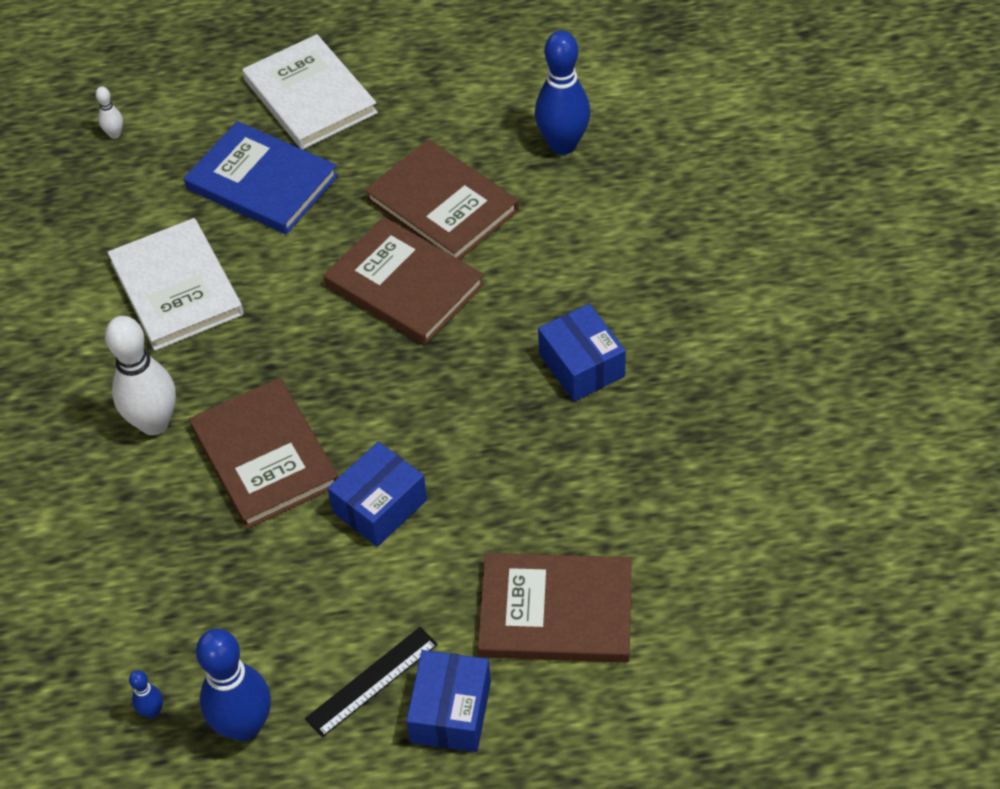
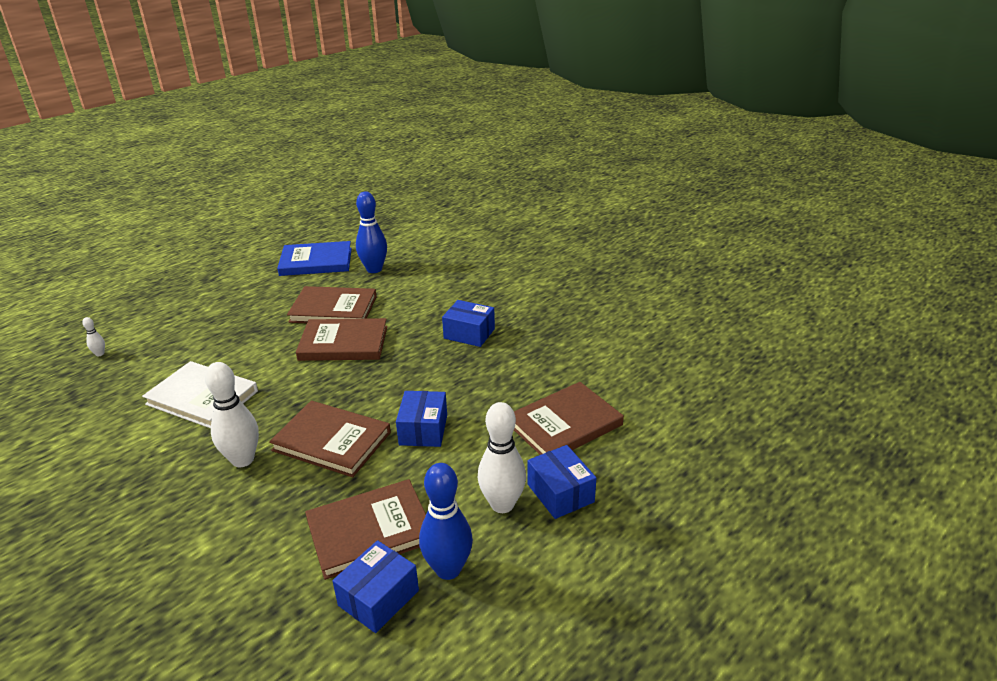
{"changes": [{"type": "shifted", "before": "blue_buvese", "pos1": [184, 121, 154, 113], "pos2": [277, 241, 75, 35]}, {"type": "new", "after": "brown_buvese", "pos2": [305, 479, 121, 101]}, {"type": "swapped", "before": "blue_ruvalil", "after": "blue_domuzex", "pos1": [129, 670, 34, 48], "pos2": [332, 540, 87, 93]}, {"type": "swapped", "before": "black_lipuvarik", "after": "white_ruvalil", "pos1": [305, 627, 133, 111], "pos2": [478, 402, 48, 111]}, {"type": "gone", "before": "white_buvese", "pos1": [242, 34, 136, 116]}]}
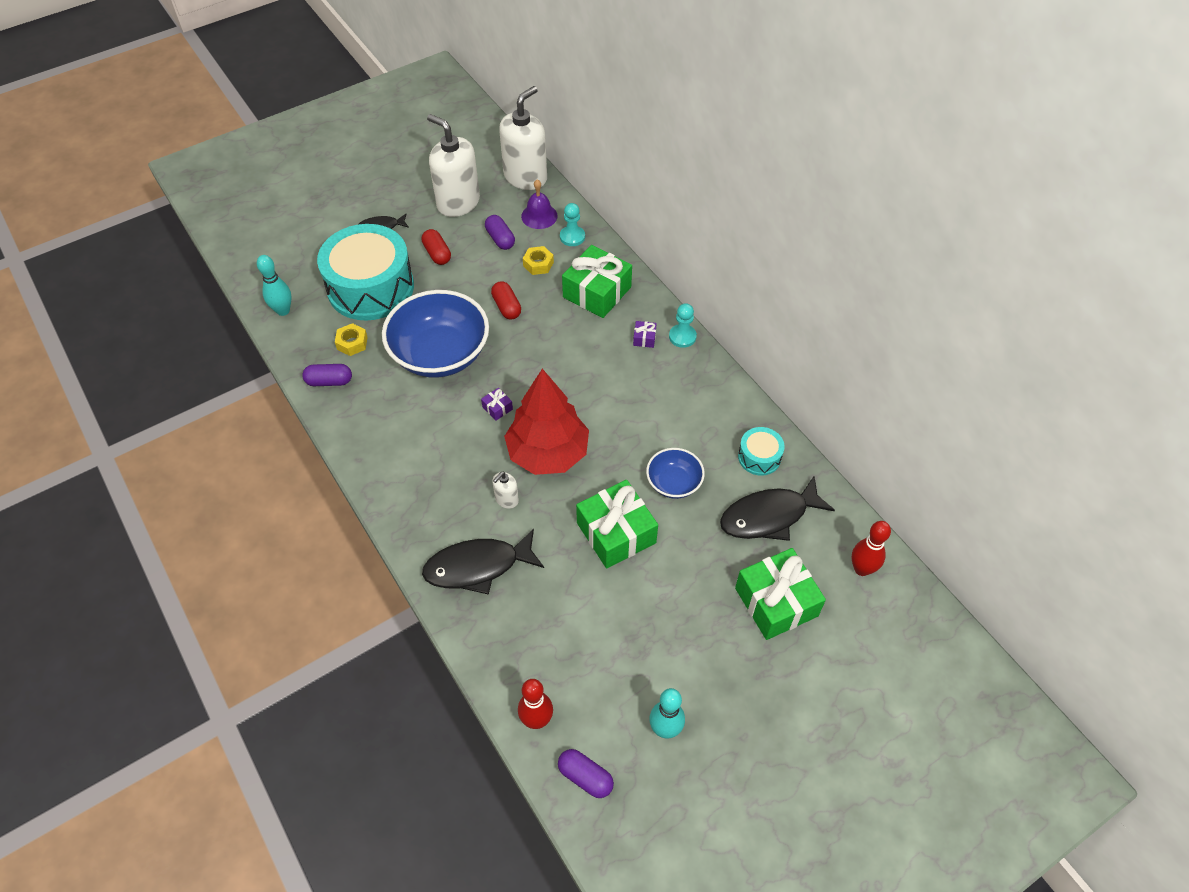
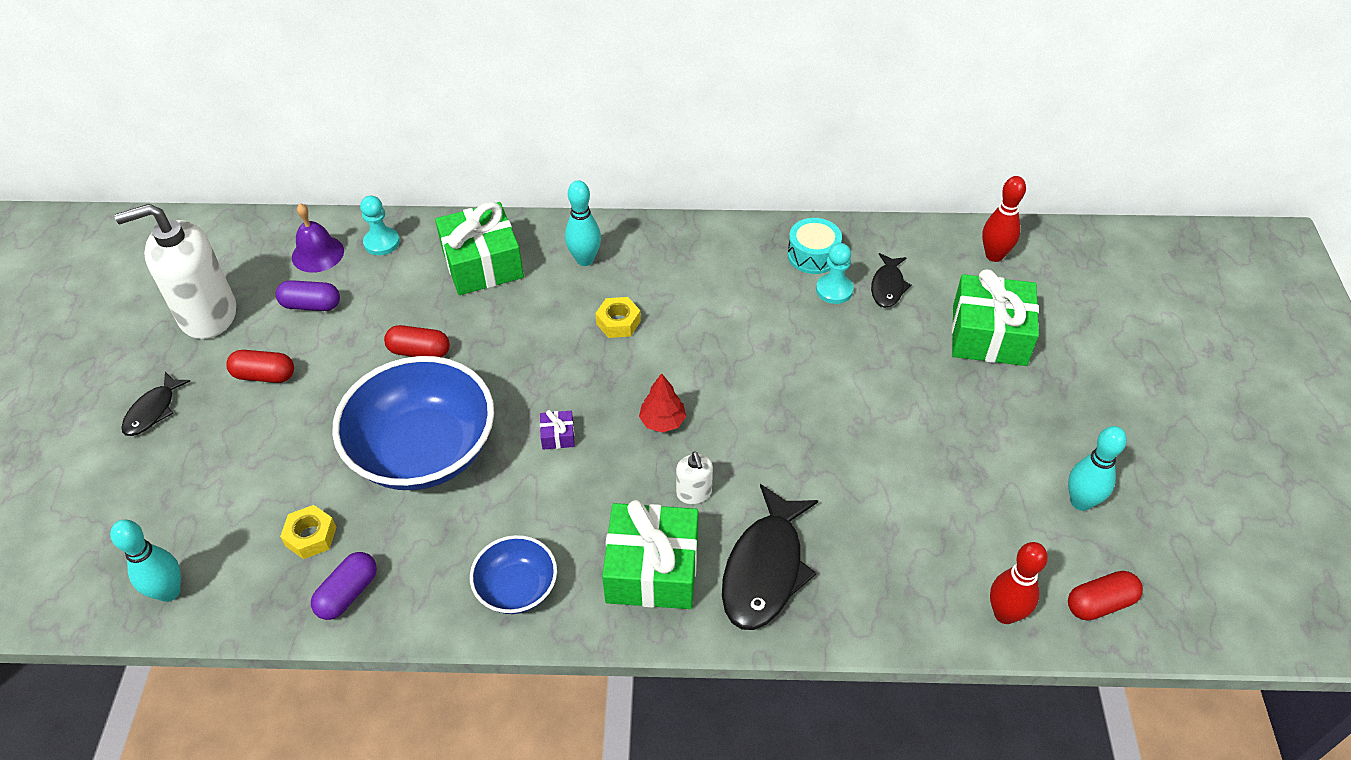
{"changes": [{"type": "shifted", "before": "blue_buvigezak", "pos1": [646, 448, 59, 51], "pos2": [470, 535, 87, 79]}, {"type": "swapped", "before": "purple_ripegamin", "after": "turquoise_ruvalil", "pos1": [633, 321, 24, 27], "pos2": [565, 180, 36, 86]}, {"type": "shifted", "before": "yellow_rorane", "pos1": [523, 246, 31, 29], "pos2": [595, 297, 46, 41]}, {"type": "shifted", "before": "green_ripegamin", "pos1": [576, 480, 82, 89], "pos2": [602, 500, 96, 109]}, {"type": "scaled", "before": "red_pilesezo", "pos1": [504, 369, 85, 106], "pos2": [639, 373, 47, 60], "scale": 0.41}, {"type": "shifted", "before": "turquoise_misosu", "pos1": [669, 303, 28, 45], "pos2": [816, 243, 38, 61]}, {"type": "scaled", "before": "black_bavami", "pos1": [720, 477, 115, 64], "pos2": [871, 253, 41, 55], "scale": 0.55}, {"type": "repainted", "before": "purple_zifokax", "after": "red_zifokax", "pos1": [558, 749, 56, 49], "pos2": [1068, 571, 75, 49]}, {"type": "gone", "before": "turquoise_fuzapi", "pos1": [317, 224, 97, 96]}, {"type": "gone", "before": "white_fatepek", "pos1": [499, 86, 48, 104]}]}
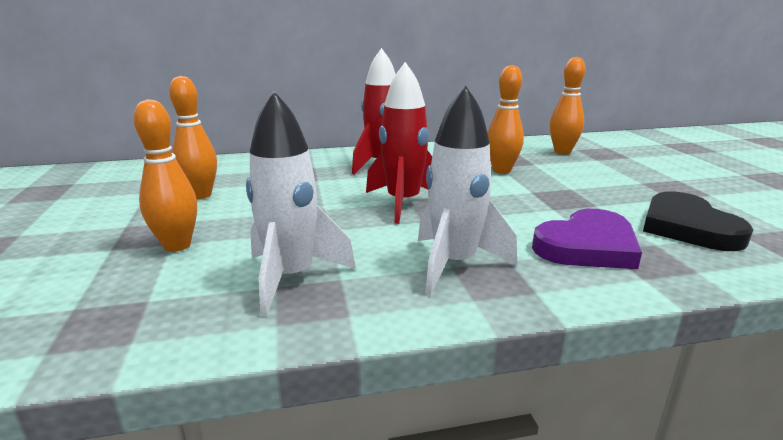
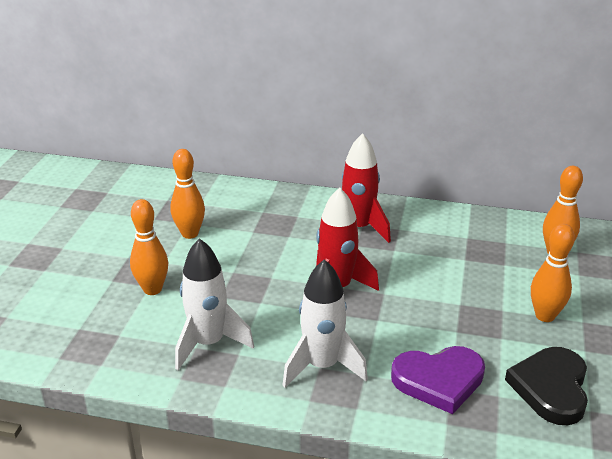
{"changes": [{"type": "shifted", "before": "orange_ruvalil", "pos1": [488, 65, 36, 109], "pos2": [531, 224, 44, 98]}]}
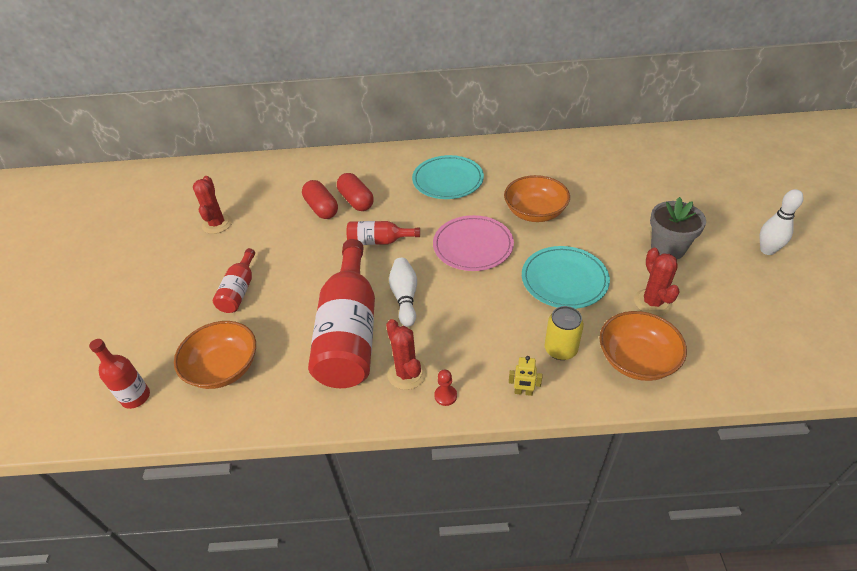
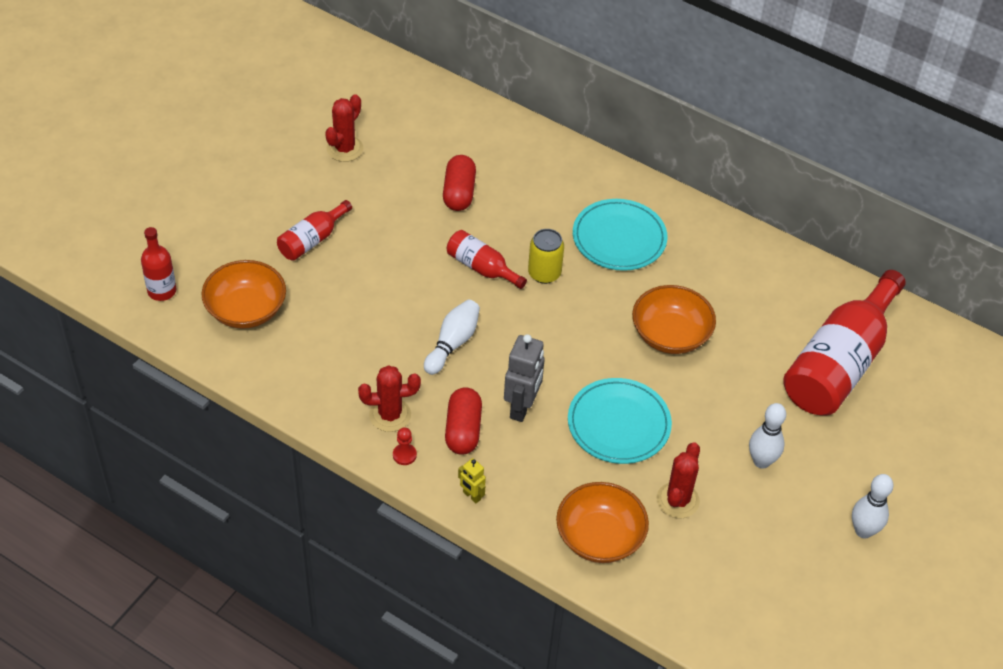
{"changes": [{"type": "rotated", "before": "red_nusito", "pos1": [386, 319, 40, 71], "pos2": [358, 365, 63, 67], "turn": 75}, {"type": "shifted", "before": "red_zifokax", "pos1": [337, 173, 37, 38], "pos2": [445, 387, 37, 68]}, {"type": "new", "after": "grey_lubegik", "pos2": [504, 334, 41, 88]}, {"type": "shifted", "before": "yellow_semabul", "pos1": [545, 306, 39, 54], "pos2": [528, 229, 36, 55]}, {"type": "swapped", "before": "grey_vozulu", "after": "white_ruvalil", "pos1": [650, 197, 56, 62], "pos2": [749, 403, 37, 65]}, {"type": "shifted", "before": "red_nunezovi", "pos1": [308, 239, 67, 149], "pos2": [783, 270, 123, 145]}, {"type": "gone", "before": "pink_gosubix", "pos1": [433, 215, 81, 56]}]}
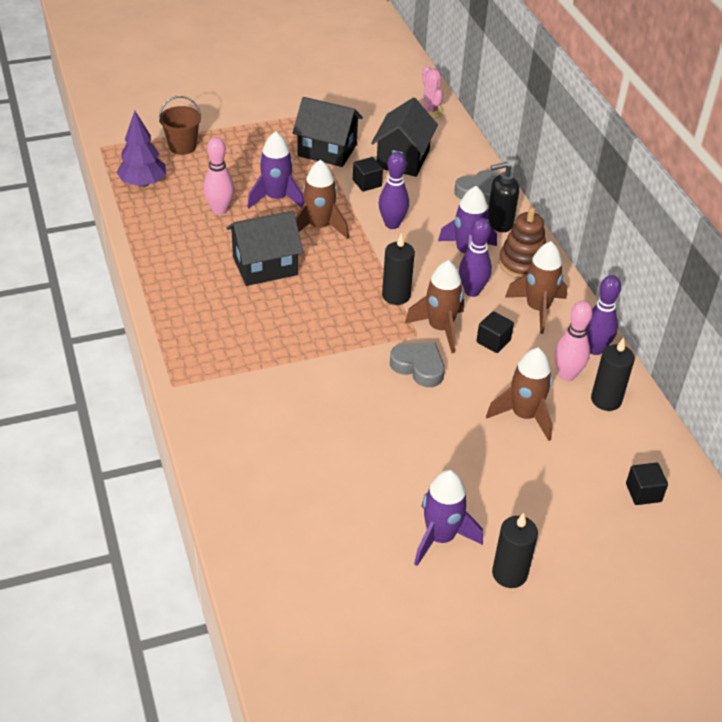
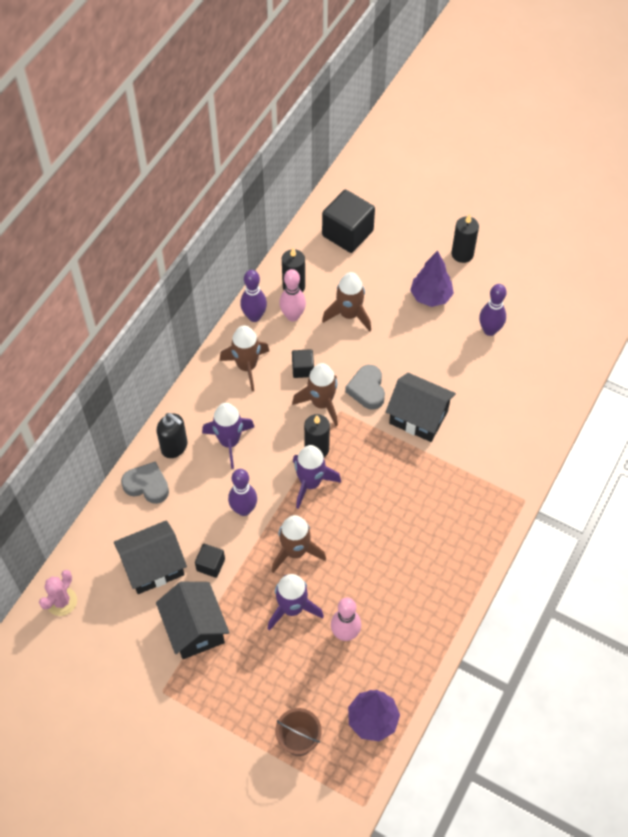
{"changes": [{"type": "shifted", "before": "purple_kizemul", "pos1": [414, 470, 69, 96], "pos2": [293, 445, 48, 64]}, {"type": "scaled", "before": "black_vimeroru", "pos1": [626, 463, 42, 42], "pos2": [322, 190, 53, 63], "scale": 1.97}, {"type": "shifted", "before": "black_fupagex", "pos1": [226, 211, 77, 75], "pos2": [386, 373, 70, 69]}, {"type": "new", "after": "purple_pilesezo", "pos2": [410, 251, 44, 56]}, {"type": "shifted", "before": "purple_ruvalil", "pos1": [459, 218, 33, 79], "pos2": [479, 284, 27, 52]}, {"type": "gone", "before": "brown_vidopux", "pos1": [499, 207, 47, 72]}]}
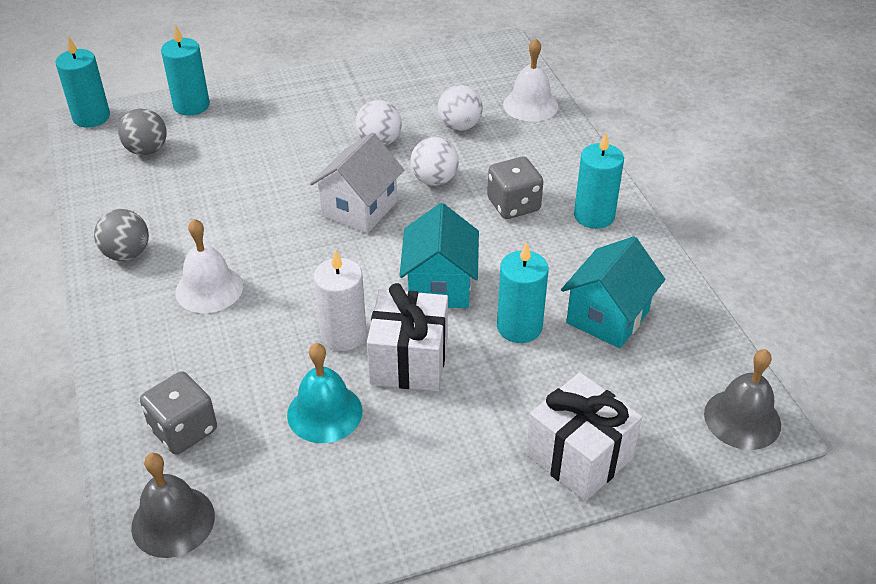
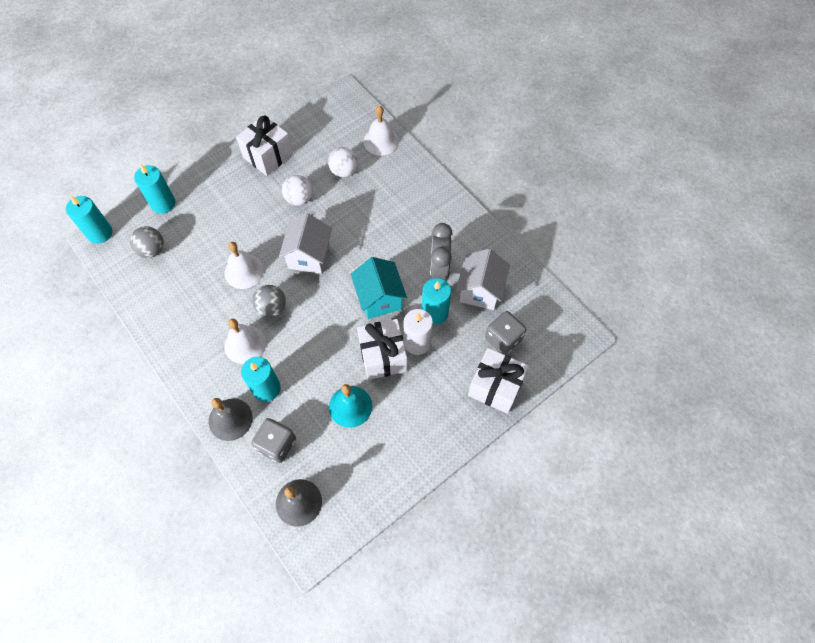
{"changes": [{"type": "shifted", "before": "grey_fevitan", "pos1": [704, 349, 77, 101], "pos2": [209, 398, 44, 43]}, {"type": "new", "after": "white_fevitan", "pos2": [224, 242, 40, 47]}, {"type": "new", "after": "white_ripegamin", "pos2": [236, 115, 57, 61]}, {"type": "shifted", "before": "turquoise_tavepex", "pos1": [574, 133, 50, 96], "pos2": [241, 357, 40, 45]}, {"type": "shifted", "before": "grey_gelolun", "pos1": [94, 209, 55, 52], "pos2": [252, 285, 34, 33]}, {"type": "shifted", "before": "white_tavepex", "pos1": [314, 249, 52, 102], "pos2": [404, 309, 29, 46]}, {"type": "new", "after": "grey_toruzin", "pos2": [430, 223, 23, 57]}, {"type": "repainted", "before": "turquoise_fupagex", "after": "white_fupagex", "pos1": [561, 236, 104, 112], "pos2": [456, 248, 54, 62]}, {"type": "shifted", "before": "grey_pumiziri", "pos1": [487, 157, 56, 62], "pos2": [485, 311, 41, 44]}, {"type": "gone", "before": "white_gelolun", "pos1": [411, 137, 48, 49]}]}
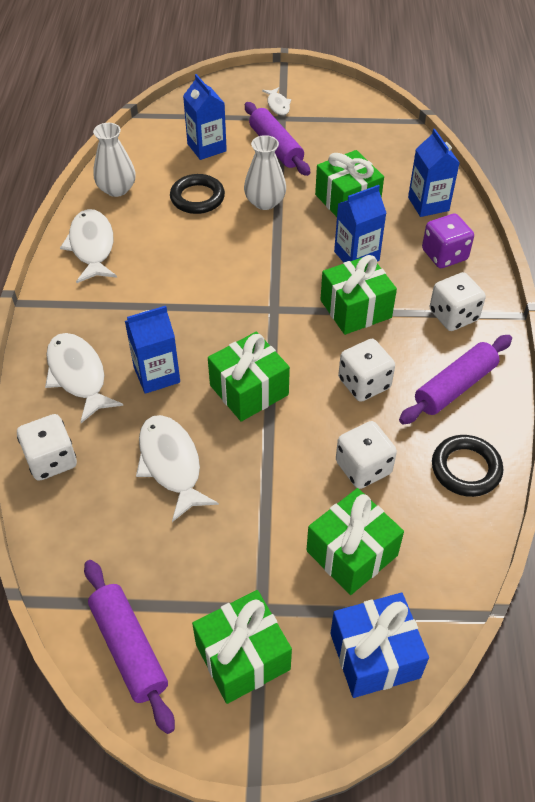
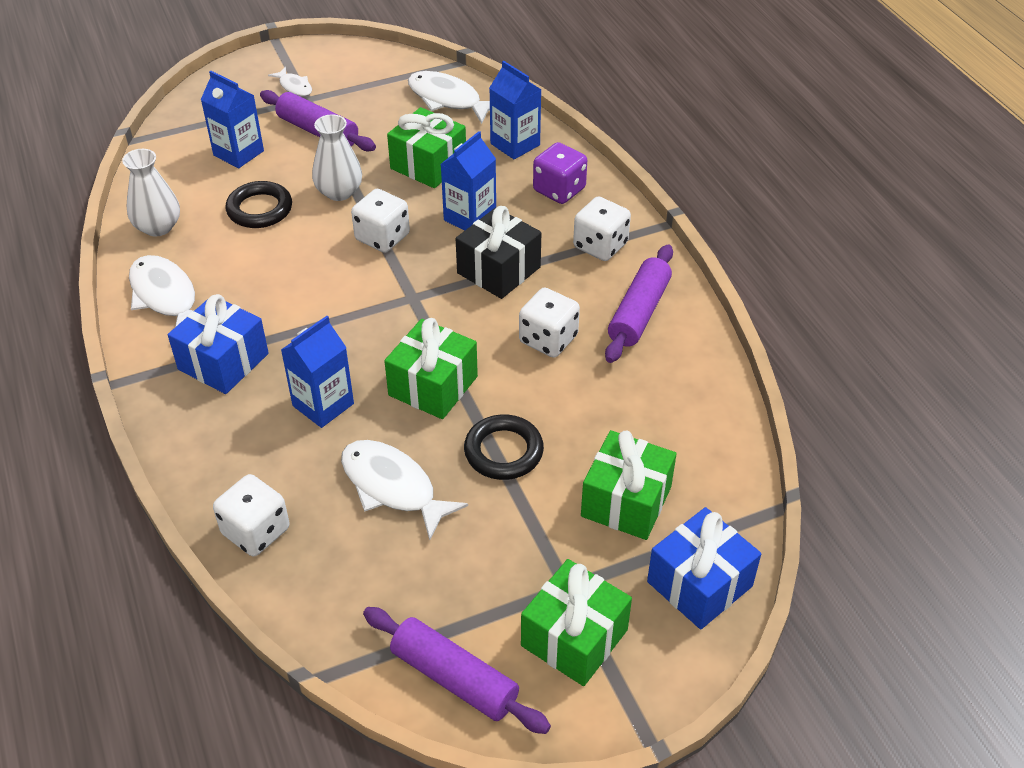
{"changes": [{"type": "new", "after": "blue_ripegamin", "pos2": [168, 294, 101, 100]}, {"type": "shifted", "before": "white_pumiziri", "pos1": [336, 421, 61, 68], "pos2": [351, 189, 59, 64]}, {"type": "shifted", "before": "white_bavami", "pos1": [45, 333, 78, 90], "pos2": [408, 71, 82, 53]}, {"type": "repainted", "before": "green_ripegamin", "after": "black_ripegamin", "pos1": [320, 255, 77, 80], "pos2": [456, 206, 85, 93]}, {"type": "shifted", "before": "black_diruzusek", "pos1": [432, 435, 71, 62], "pos2": [464, 414, 80, 66]}]}
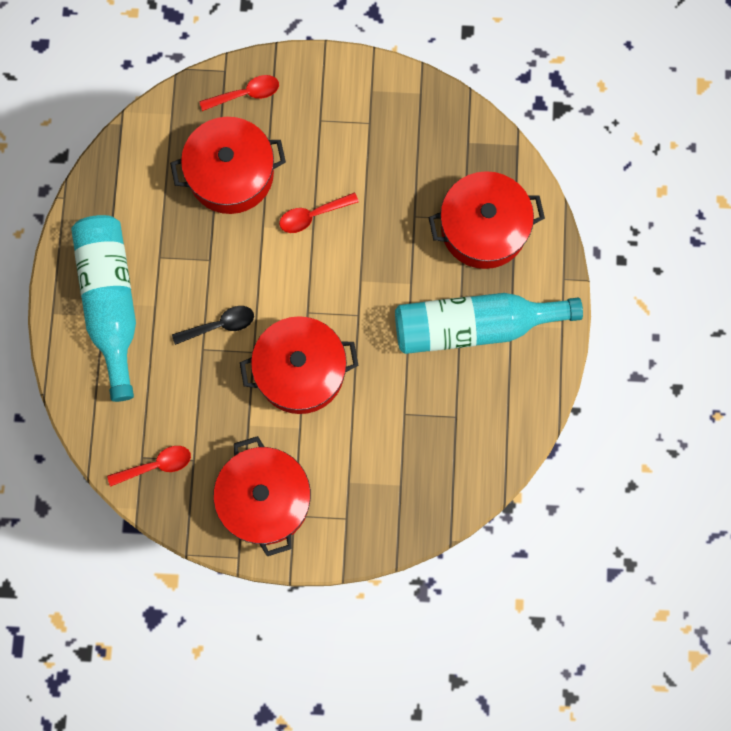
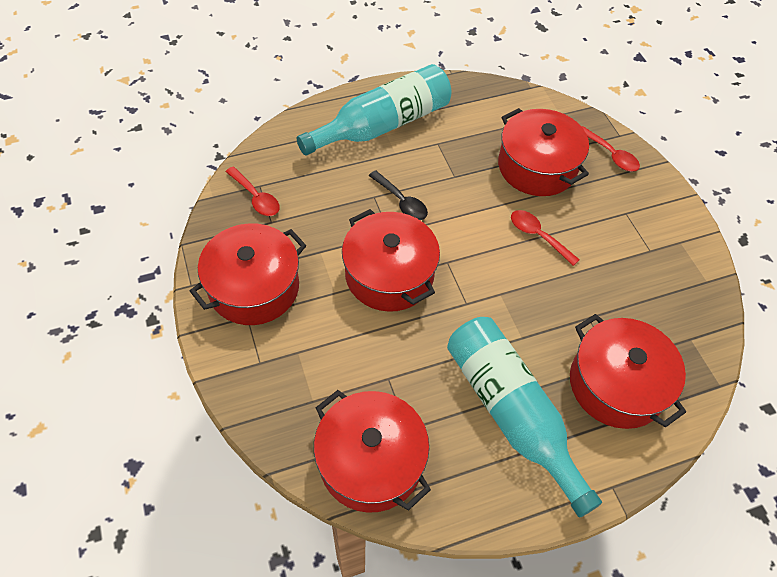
{"changes": [{"type": "new", "after": "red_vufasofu", "pos2": [314, 390, 117, 123]}]}
